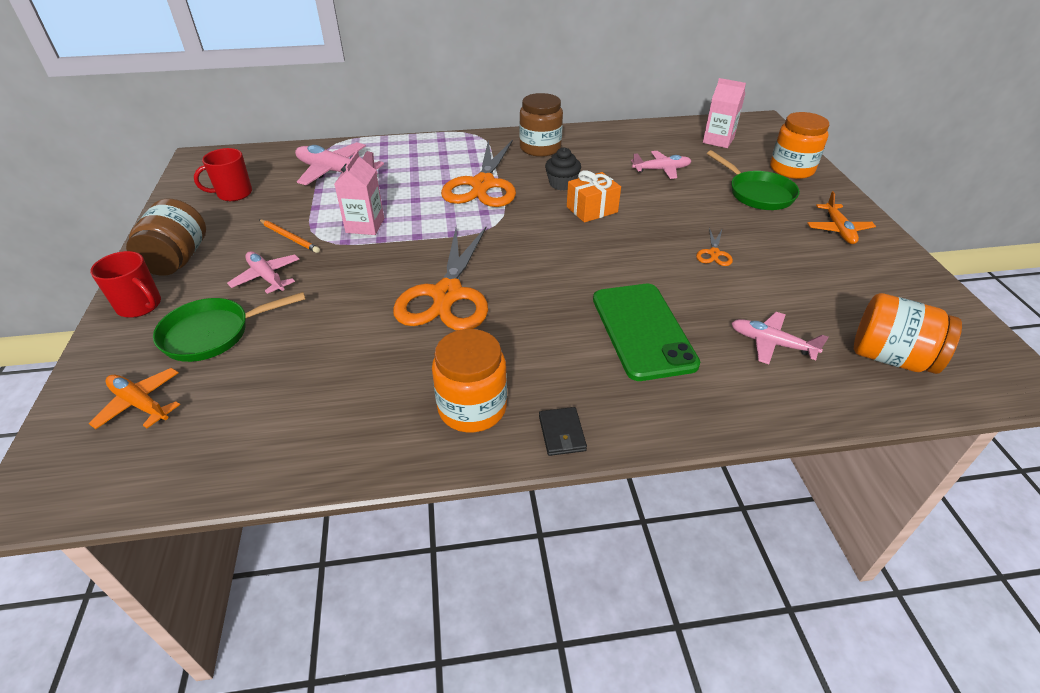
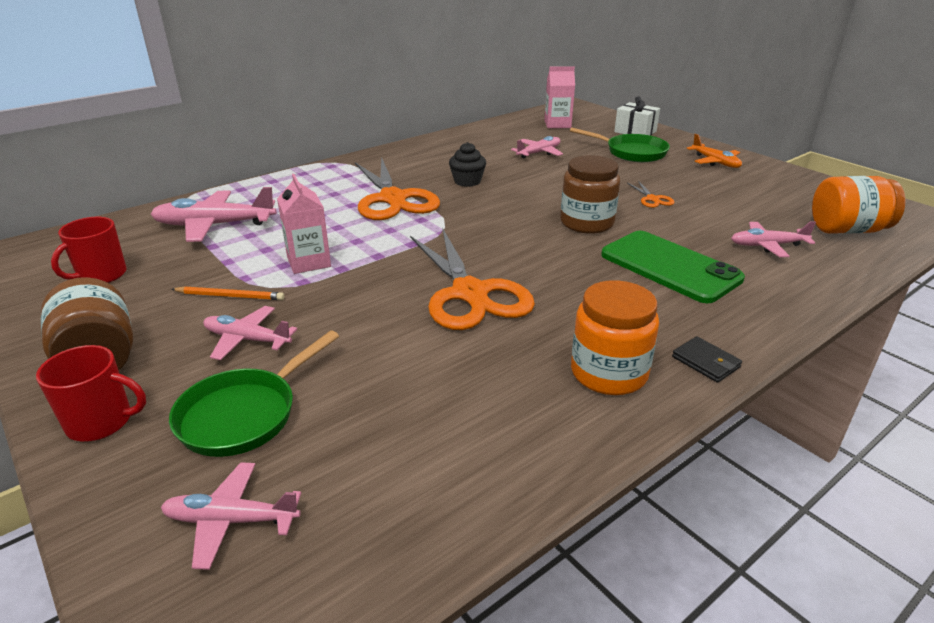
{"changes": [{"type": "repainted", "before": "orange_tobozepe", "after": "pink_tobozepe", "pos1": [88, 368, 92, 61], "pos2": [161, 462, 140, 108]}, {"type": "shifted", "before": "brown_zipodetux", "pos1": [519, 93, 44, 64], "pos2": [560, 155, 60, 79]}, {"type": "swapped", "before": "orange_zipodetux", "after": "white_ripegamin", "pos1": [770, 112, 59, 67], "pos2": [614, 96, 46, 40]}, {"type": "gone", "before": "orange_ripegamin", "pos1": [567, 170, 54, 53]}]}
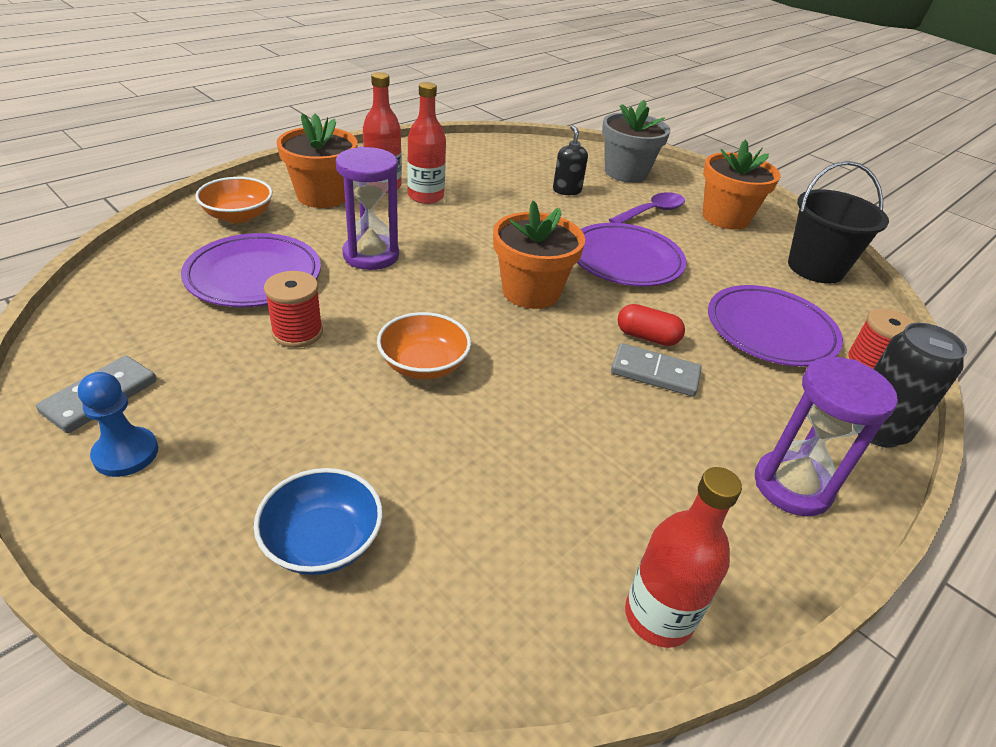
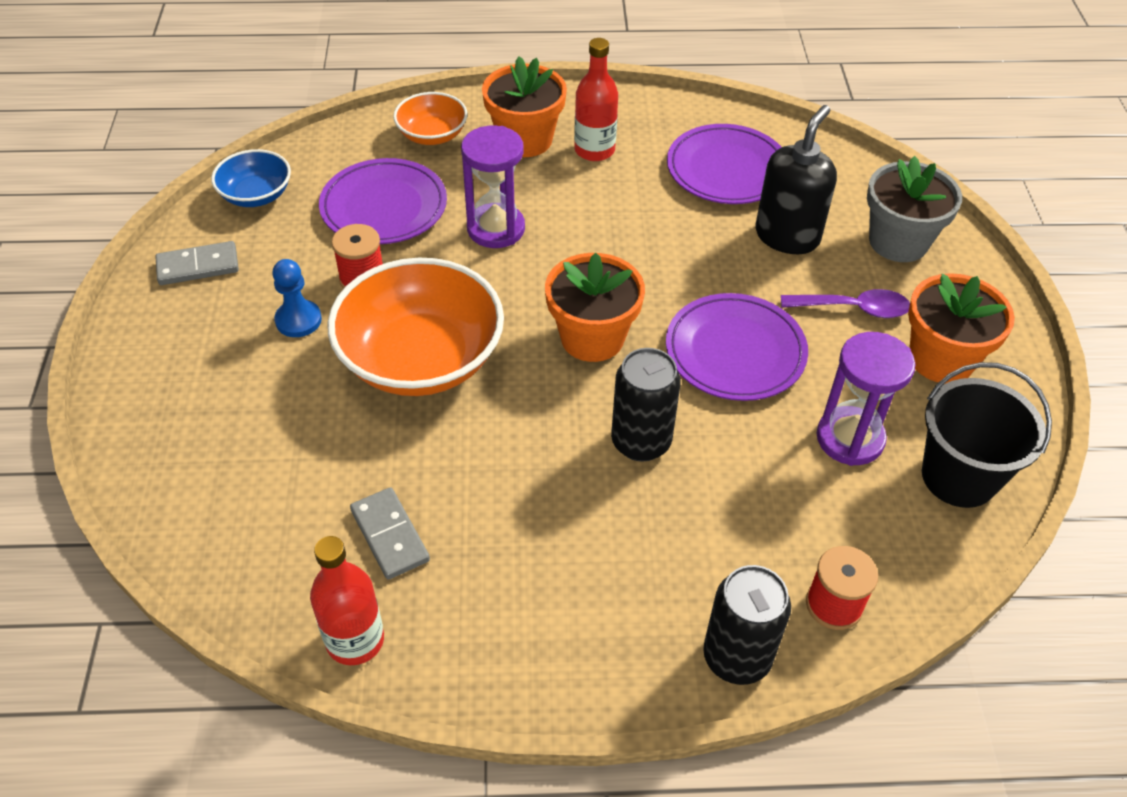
{"changes": [{"type": "shifted", "before": "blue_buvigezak", "pos1": [254, 468, 129, 107], "pos2": [211, 149, 80, 58]}, {"type": "shifted", "before": "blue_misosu", "pos1": [78, 372, 80, 105], "pos2": [272, 259, 50, 78]}, {"type": "scaled", "before": "orange_buvigezak", "pos1": [377, 312, 94, 67], "pos2": [328, 258, 176, 138], "scale": 1.94}, {"type": "shifted", "before": "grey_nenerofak", "pos1": [611, 343, 91, 54], "pos2": [350, 487, 80, 93]}, {"type": "swapped", "before": "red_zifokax", "after": "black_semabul", "pos1": [618, 304, 67, 42], "pos2": [611, 348, 70, 114]}, {"type": "shifted", "before": "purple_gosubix", "pos1": [708, 285, 135, 82], "pos2": [667, 124, 115, 80]}, {"type": "scaled", "before": "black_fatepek", "pos1": [553, 125, 35, 70], "pos2": [756, 105, 81, 149], "scale": 1.76}, {"type": "shifted", "before": "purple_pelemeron", "pos1": [755, 357, 143, 160], "pos2": [817, 332, 99, 134]}, {"type": "gone", "before": "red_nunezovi", "pos1": [407, 82, 39, 122]}]}
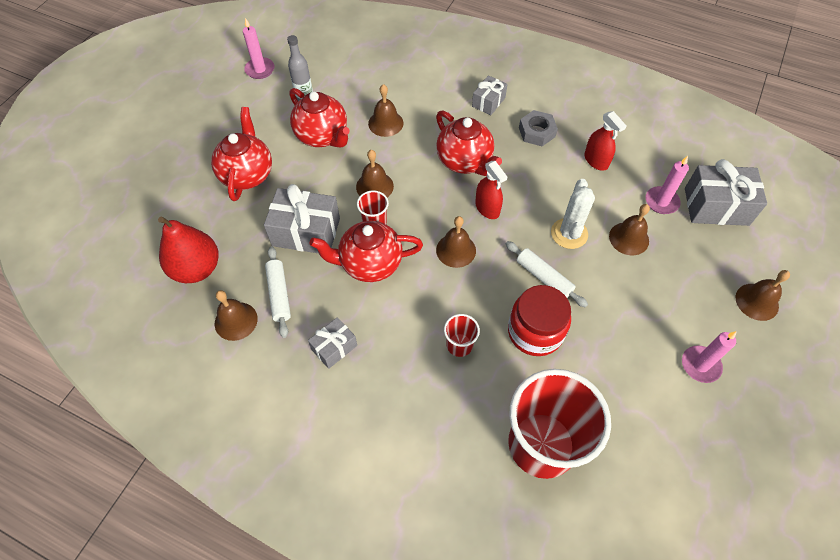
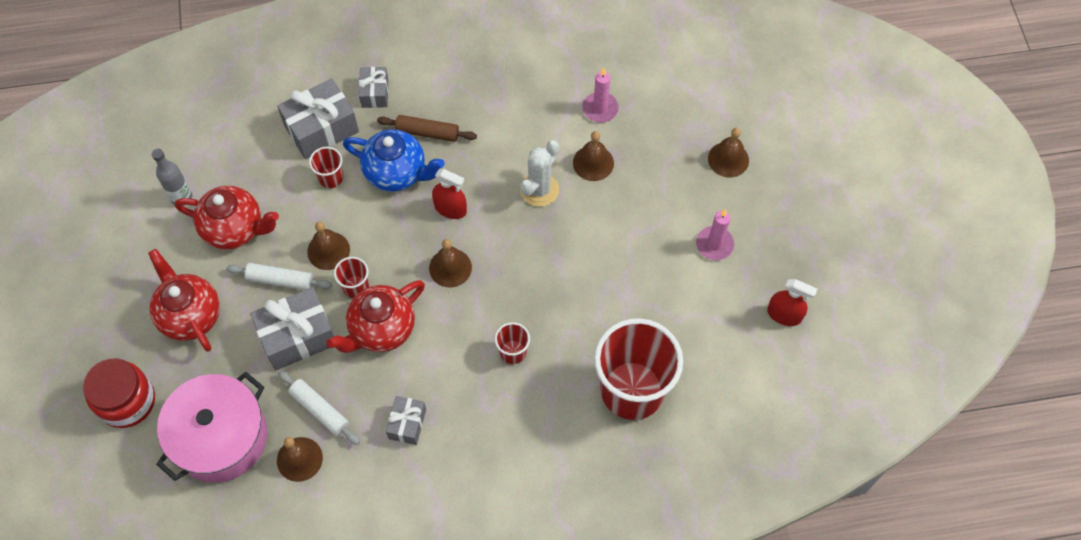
{"changes": [{"type": "shifted", "before": "red_zipodetux", "pos1": [508, 285, 63, 71], "pos2": [83, 358, 72, 70]}, {"type": "swapped", "before": "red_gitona", "after": "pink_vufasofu", "pos1": [158, 217, 61, 66], "pos2": [156, 372, 112, 111]}, {"type": "shifted", "before": "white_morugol", "pos1": [506, 241, 82, 67], "pos2": [226, 263, 106, 27]}, {"type": "shifted", "before": "grey_ripegamin", "pos1": [685, 159, 82, 67], "pos2": [277, 78, 82, 81]}, {"type": "new", "after": "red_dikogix", "pos2": [309, 147, 34, 41]}, {"type": "repainted", "before": "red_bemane", "after": "blue_bemane", "pos1": [436, 110, 66, 66], "pos2": [343, 130, 101, 62]}, {"type": "new", "after": "brown_morugol", "pos2": [377, 115, 100, 27]}, {"type": "rotated", "before": "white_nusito", "pos1": [551, 179, 44, 70], "pos2": [520, 140, 39, 67], "turn": 60}, {"type": "shifted", "before": "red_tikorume", "pos1": [584, 111, 42, 60], "pos2": [767, 279, 50, 47]}, {"type": "gone", "before": "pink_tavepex", "pos1": [243, 18, 32, 61]}, {"type": "gone", "before": "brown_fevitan", "pos1": [368, 84, 35, 53]}, {"type": "gone", "before": "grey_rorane", "pos1": [519, 110, 39, 36]}]}
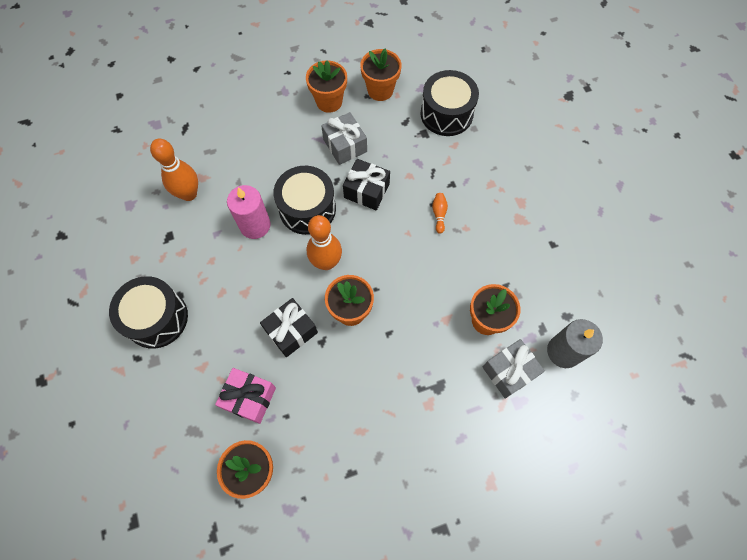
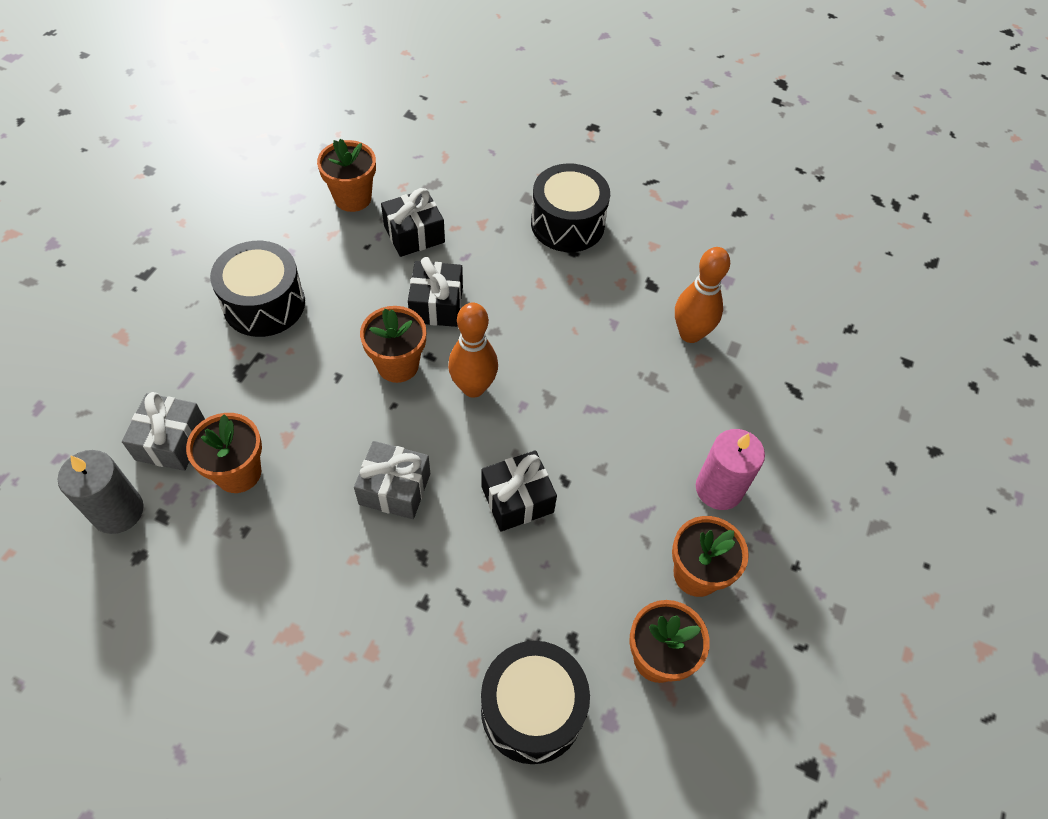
{"changes": [{"type": "shifted", "before": "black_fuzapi", "pos1": [273, 166, 63, 69], "pos2": [210, 241, 95, 96]}, {"type": "shifted", "before": "grey_ripegamin", "pos1": [321, 112, 46, 53], "pos2": [354, 441, 76, 78]}, {"type": "repainted", "before": "pink_ripegamin", "after": "black_ripegamin", "pos1": [215, 368, 61, 56], "pos2": [381, 188, 64, 69]}, {"type": "shifted", "before": "pink_tavepex", "pos1": [227, 185, 44, 54], "pos2": [696, 429, 69, 81]}, {"type": "gone", "before": "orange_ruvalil", "pos1": [432, 193, 16, 41]}]}
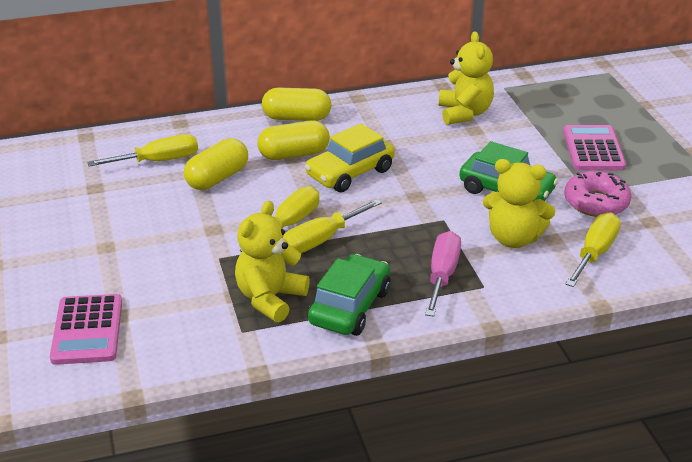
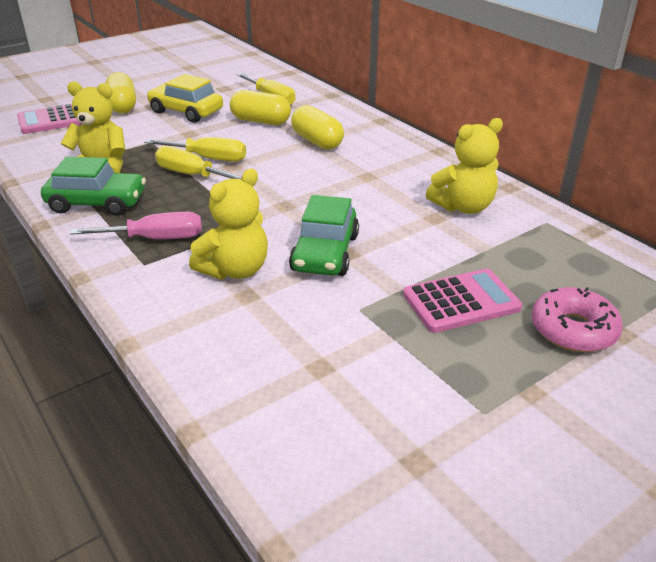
{"changes": [{"type": "shifted", "before": "yellow_zifokax", "pos1": [262, 88, 69, 33], "pos2": [105, 72, 31, 41]}, {"type": "shifted", "before": "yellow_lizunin", "pos1": [305, 123, 90, 69], "pos2": [147, 74, 76, 49]}, {"type": "rotated", "before": "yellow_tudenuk", "pos1": [483, 159, 72, 89], "pos2": [189, 169, 79, 110], "turn": -135}, {"type": "shifted", "before": "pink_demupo", "pos1": [564, 171, 67, 46], "pos2": [532, 287, 91, 65]}, {"type": "gone", "before": "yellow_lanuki", "pos1": [566, 212, 55, 75]}]}
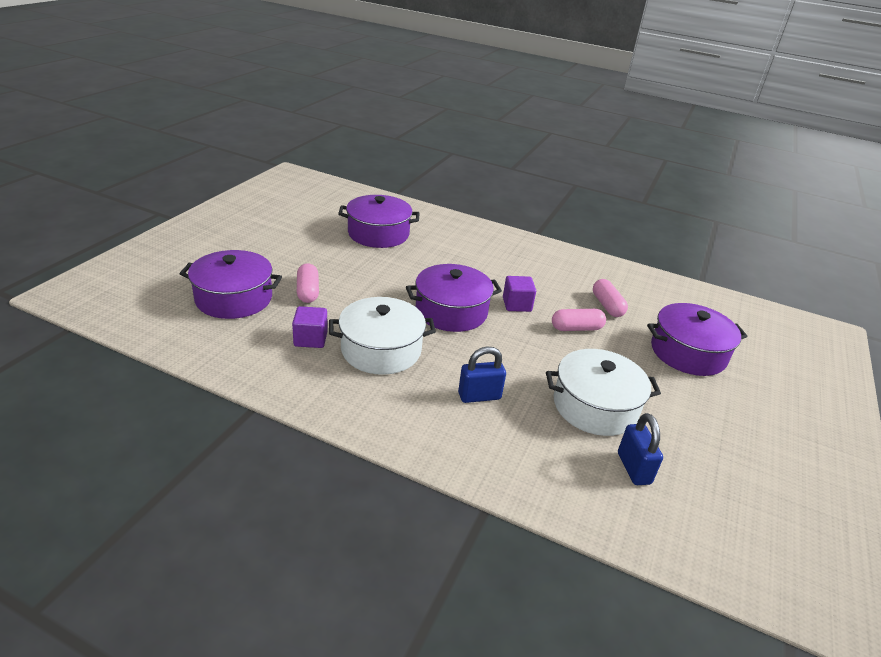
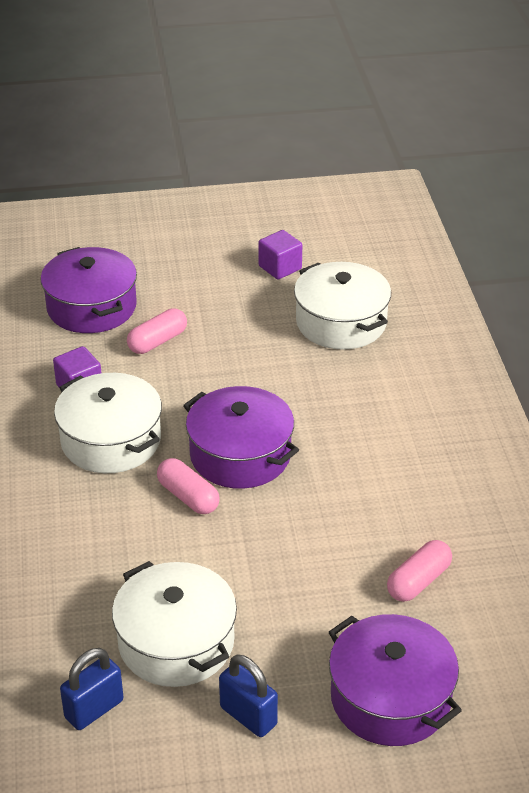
{"changes": [{"type": "shifted", "before": "pink_zifokax", "pos1": [552, 309, 54, 22], "pos2": [157, 458, 63, 56]}, {"type": "shifted", "before": "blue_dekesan", "pos1": [458, 346, 48, 57], "pos2": [219, 655, 59, 82]}, {"type": "shifted", "before": "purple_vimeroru", "pos1": [503, 276, 33, 36], "pos2": [259, 230, 43, 49]}, {"type": "repainted", "before": "purple_vufasofu", "after": "white_vufasofu", "pos1": [338, 195, 81, 53], "pos2": [294, 262, 97, 88]}]}
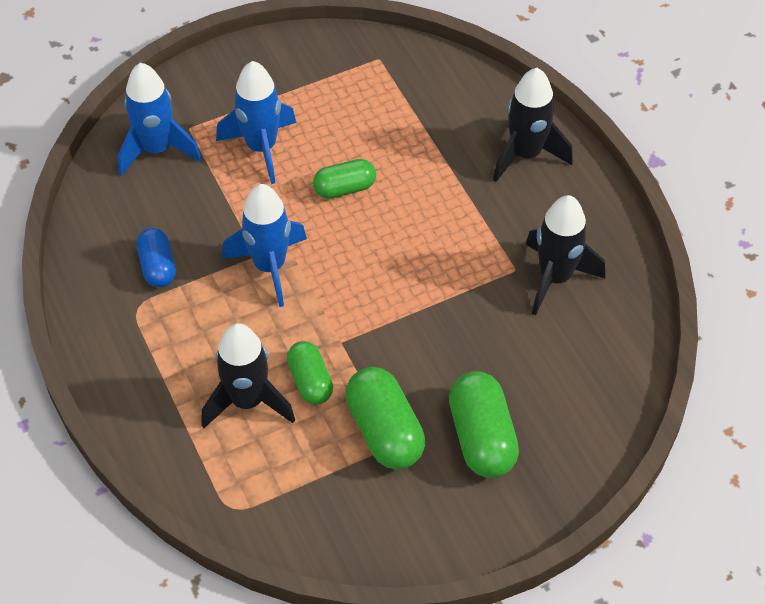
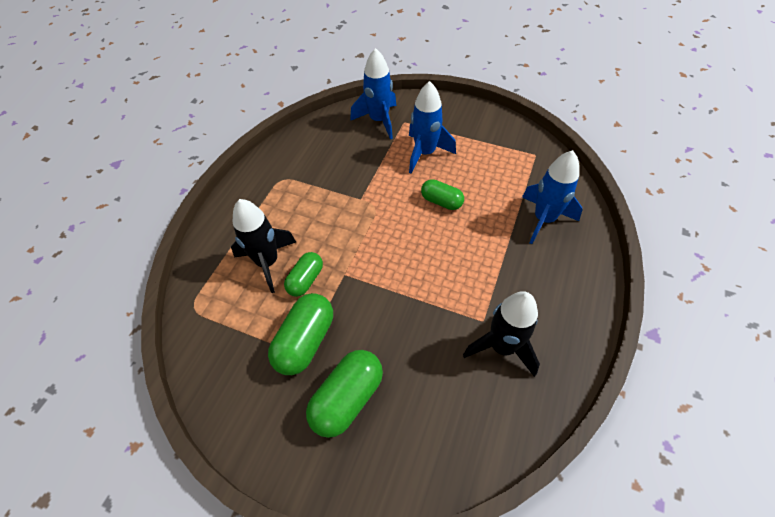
{"changes": [{"type": "shifted", "before": "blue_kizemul", "pos1": [222, 184, 85, 123], "pos2": [522, 150, 61, 94]}, {"type": "gone", "before": "blue_zifokax", "pos1": [137, 228, 39, 60]}, {"type": "gone", "before": "black_kizemul", "pos1": [493, 68, 80, 114]}]}
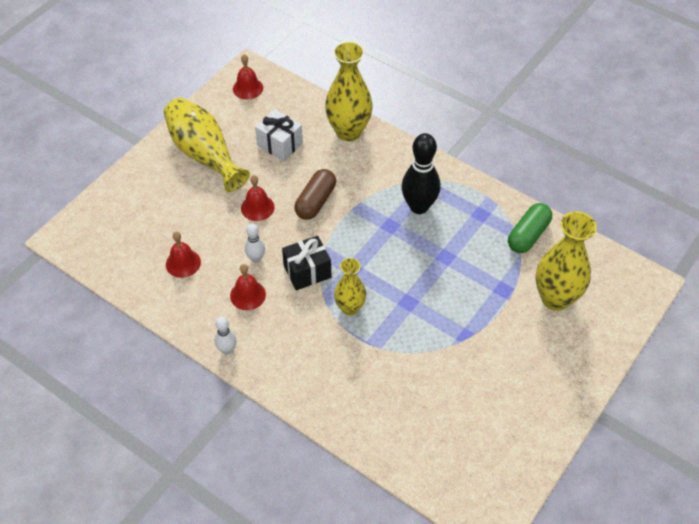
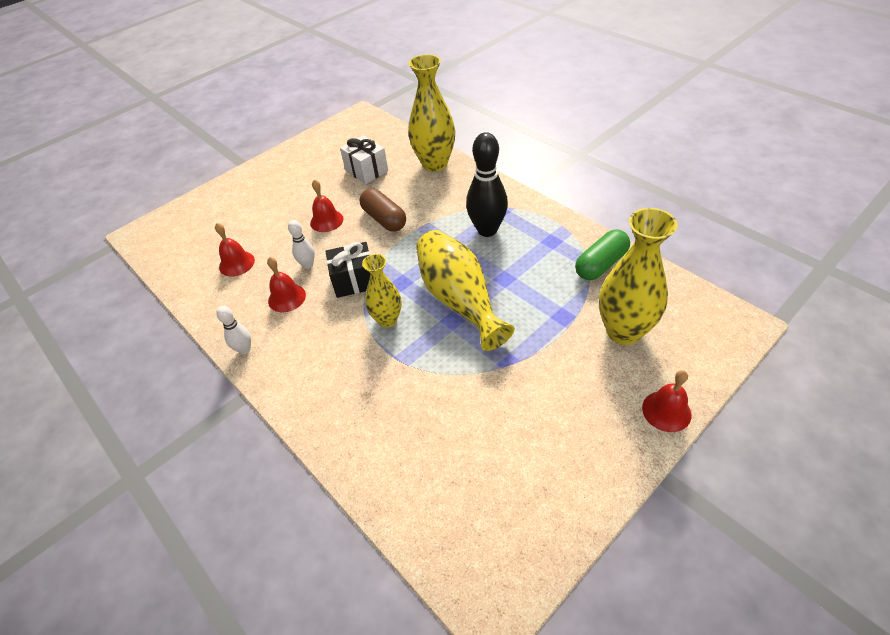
{"changes": [{"type": "rotated", "before": "brown_zifokax", "pos1": [294, 169, 42, 51], "pos2": [359, 188, 47, 44], "turn": -75}, {"type": "shifted", "before": "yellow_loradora", "pos1": [163, 98, 87, 94], "pos2": [416, 230, 99, 121]}, {"type": "shifted", "before": "red_fevitan", "pos1": [233, 54, 30, 46], "pos2": [642, 370, 49, 62]}]}
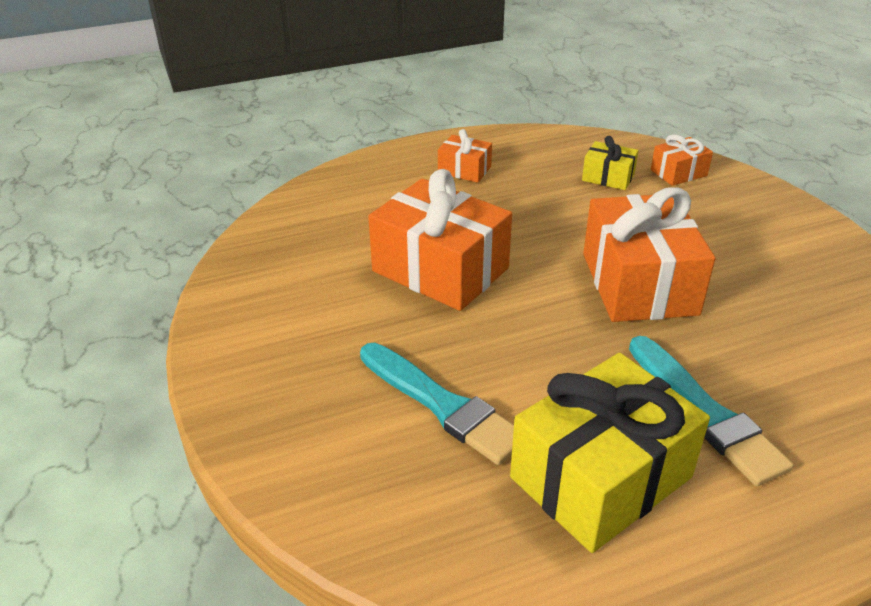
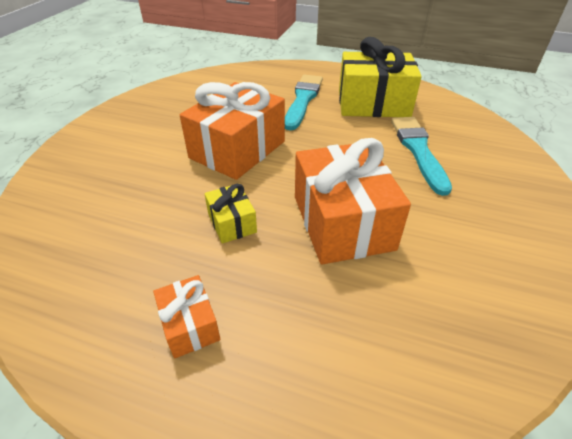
{"changes": [{"type": "shifted", "before": "yellow_ripegamin", "pos1": [582, 136, 57, 54], "pos2": [204, 184, 53, 59]}, {"type": "gone", "before": "orange_ripegamin", "pos1": [651, 134, 62, 52]}]}
